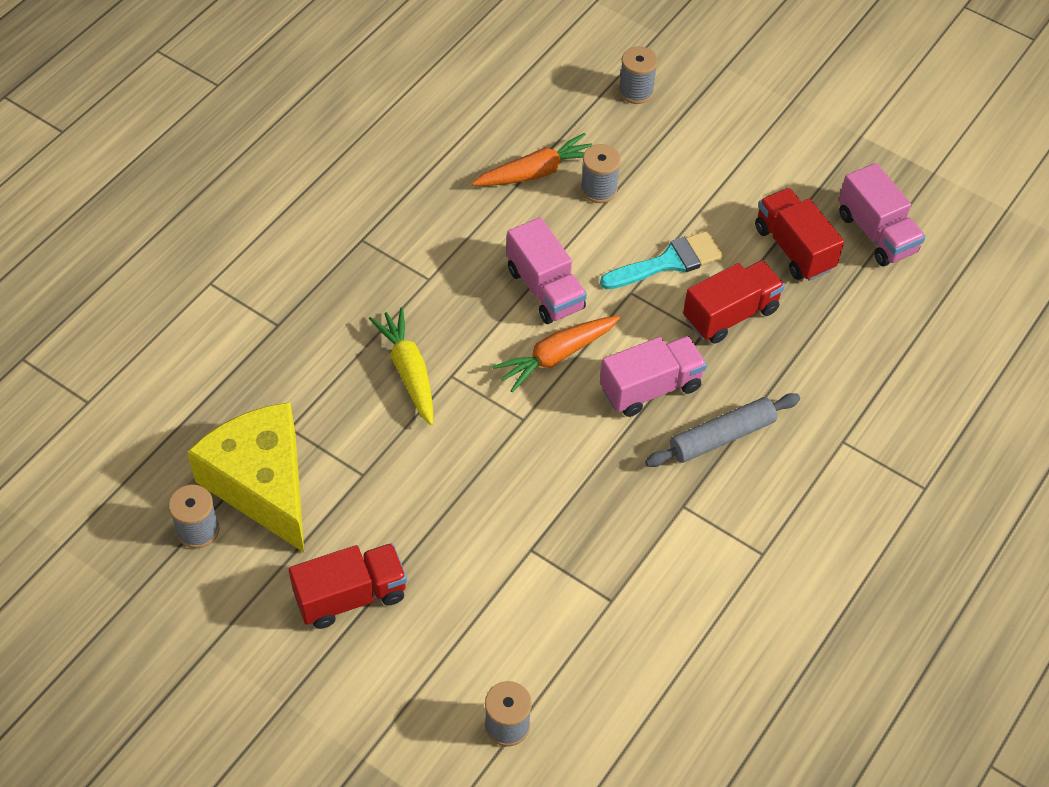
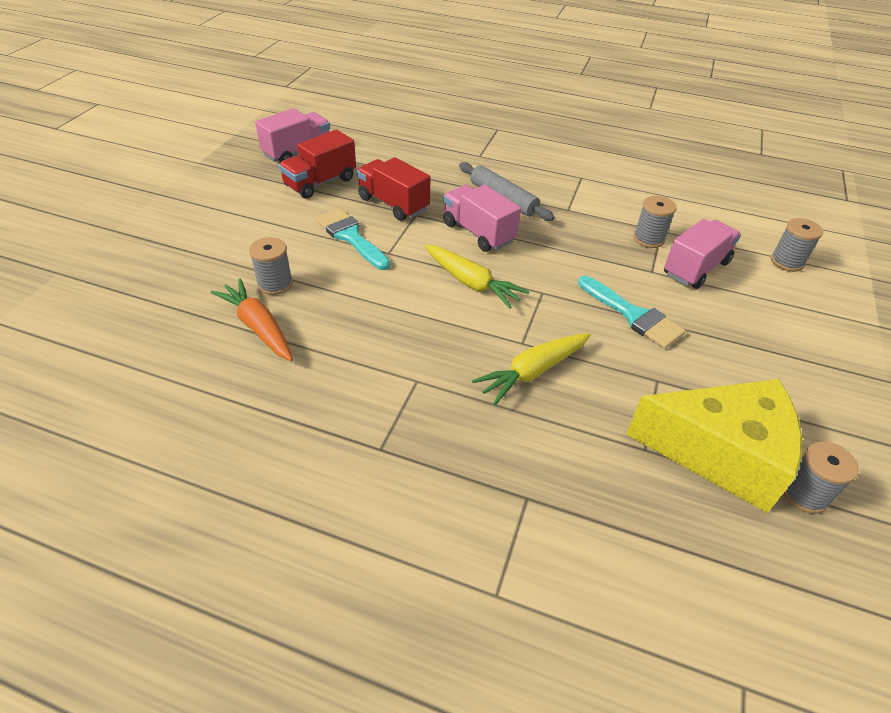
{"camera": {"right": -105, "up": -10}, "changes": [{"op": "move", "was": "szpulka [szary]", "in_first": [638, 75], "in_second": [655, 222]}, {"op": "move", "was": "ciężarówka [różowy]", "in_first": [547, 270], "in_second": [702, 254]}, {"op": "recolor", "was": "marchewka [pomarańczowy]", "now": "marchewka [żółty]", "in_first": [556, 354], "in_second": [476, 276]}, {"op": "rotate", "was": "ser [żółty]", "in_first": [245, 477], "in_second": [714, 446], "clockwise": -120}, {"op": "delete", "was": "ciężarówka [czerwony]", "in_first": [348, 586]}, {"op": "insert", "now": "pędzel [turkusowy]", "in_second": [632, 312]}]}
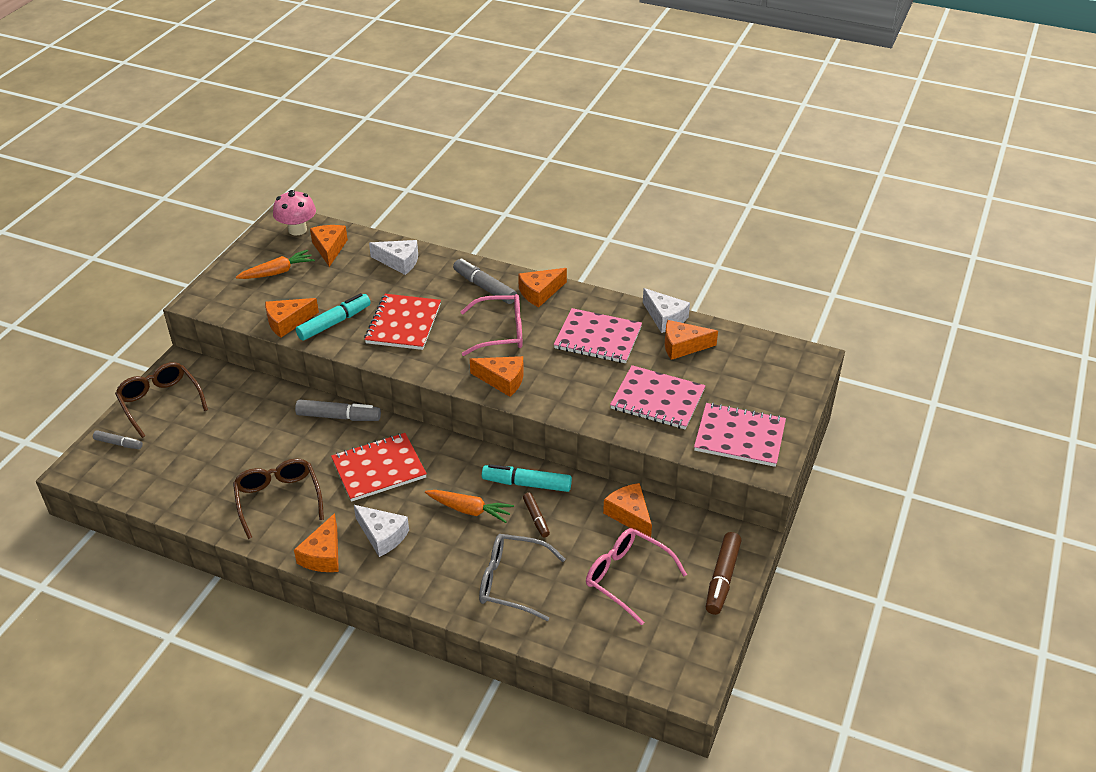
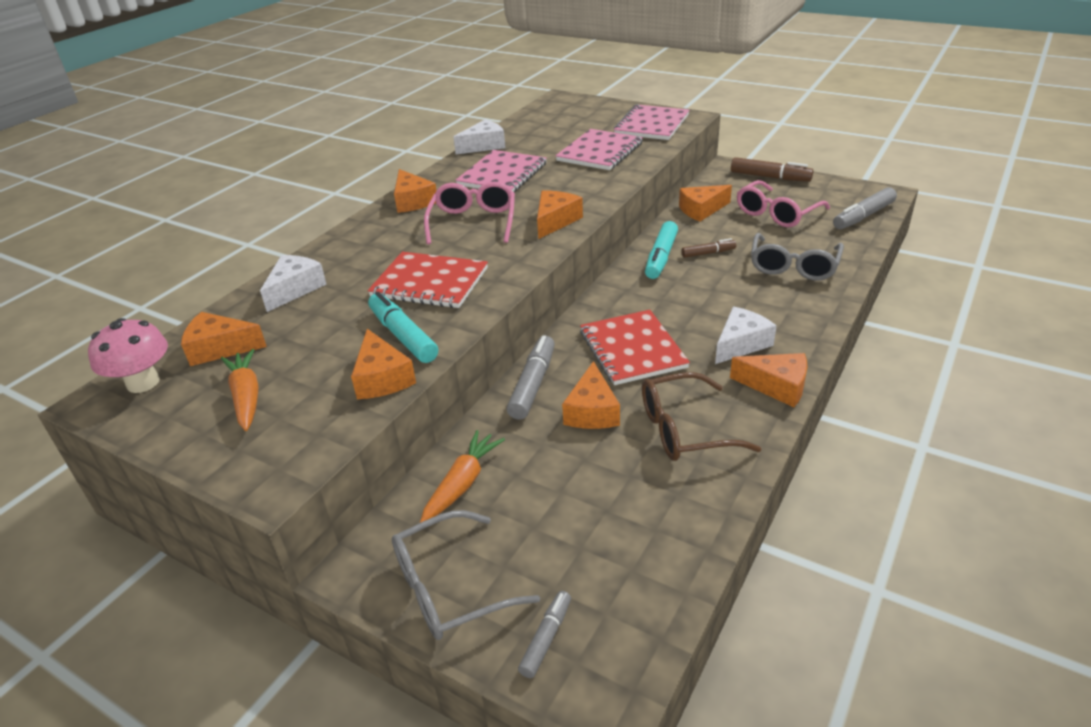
{"camera": {"right": -80, "up": -5}, "changes": [{"op": "move", "was": "flamaster [szary]", "in_first": [485, 281], "in_second": [865, 208]}, {"op": "move", "was": "ser [pomarańczowy]", "in_first": [691, 340], "in_second": [591, 395]}, {"op": "recolor", "was": "okulary [brązowy]", "now": "okulary [szary]", "in_first": [161, 400], "in_second": [466, 575]}, {"op": "move", "was": "marchewka [pomarańczowy]", "in_first": [469, 506], "in_second": [462, 476]}]}
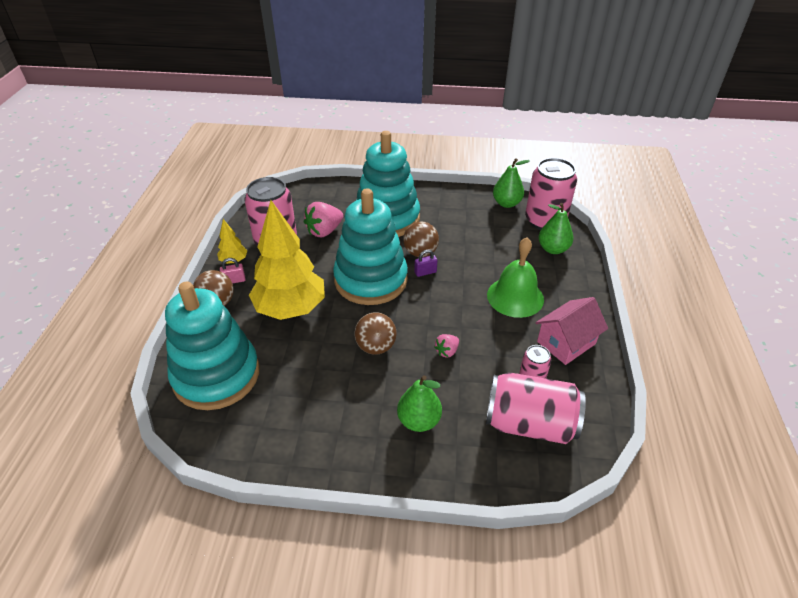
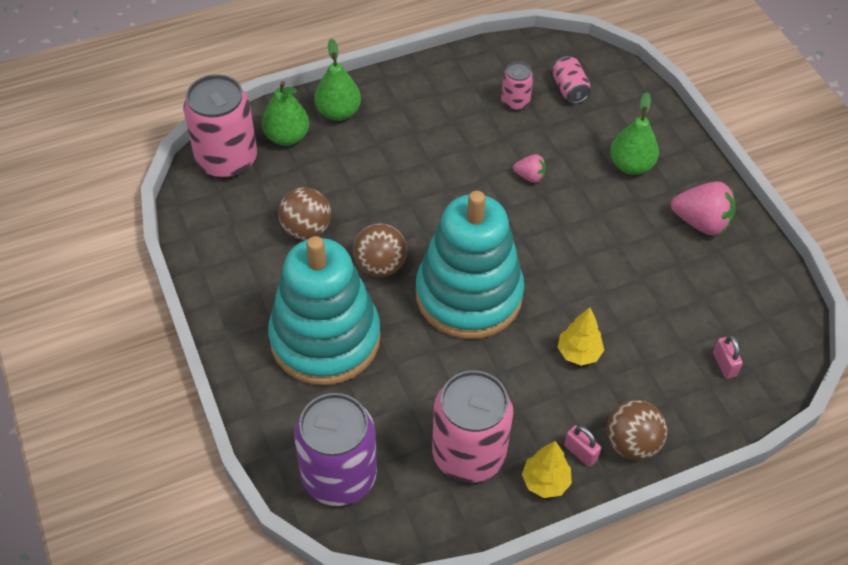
{"camera": {"right": -120, "up": 10}, "changes": [{"op": "move", "was": "gruszka [zielony]", "in_first": [511, 183], "in_second": [337, 79]}, {"op": "resize", "was": "drzewko [żółty]", "in_first": [287, 260], "in_second": [581, 336], "ratio": 0.44}, {"op": "move", "was": "truskawka [różowy]", "in_first": [323, 219], "in_second": [703, 208]}, {"op": "delete", "was": "dzwonek [zielony]", "in_first": [515, 277]}, {"op": "delete", "was": "kłódka [fioletowy]", "in_first": [426, 263]}, {"op": "replace", "was": "zabawka nakładanka [turkusowy]", "now": "kłódka [różowy]", "in_first": [212, 346], "in_second": [728, 357]}, {"op": "delete", "was": "domek [różowy]", "in_first": [571, 331]}, {"op": "move", "was": "piłka [brązowy]", "in_first": [375, 333], "in_second": [304, 213]}, {"op": "resize", "was": "puszka [różowy]", "in_first": [536, 408], "in_second": [571, 80], "ratio": 0.49}, {"op": "insert", "now": "puszka [fioletowy]", "in_second": [335, 449]}]}
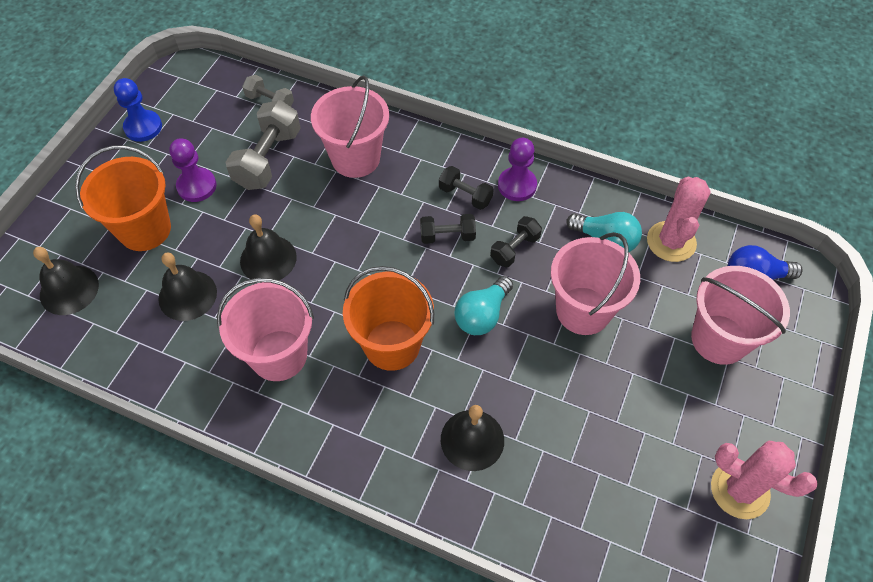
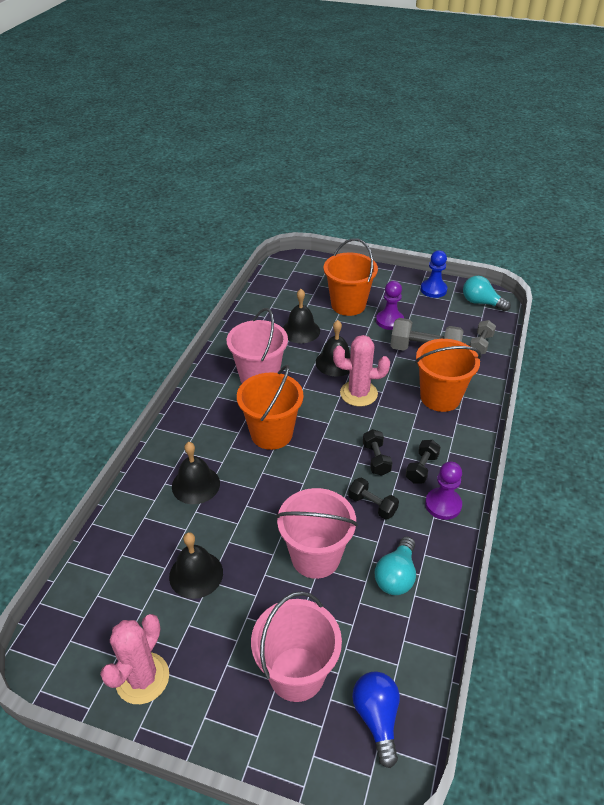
{"camera": {"right": 85, "up": -15}, "changes": [{"op": "recolor", "was": "wiadro [różowy]", "now": "wiadro [pomarańczowy]", "in_first": [350, 126], "in_second": [448, 375]}, {"op": "move", "was": "kaktus [różowy]", "in_first": [679, 219], "in_second": [361, 371]}, {"op": "move", "was": "dzwonek [czarny]", "in_first": [66, 281], "in_second": [196, 565]}, {"op": "move", "was": "żarówka [turkusowy]", "in_first": [484, 305], "in_second": [487, 293]}]}
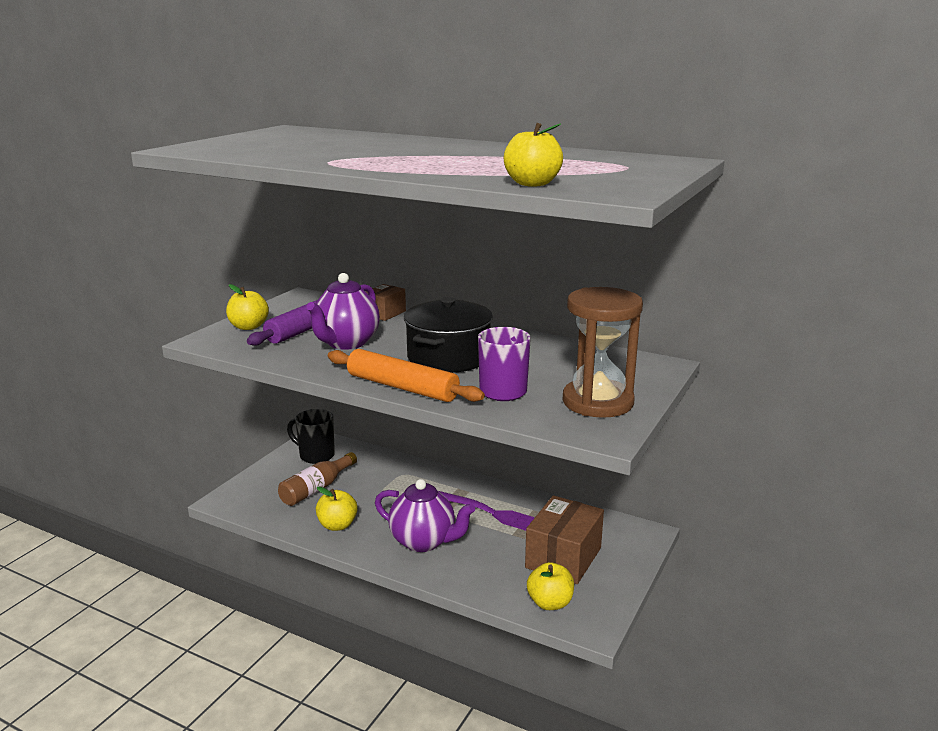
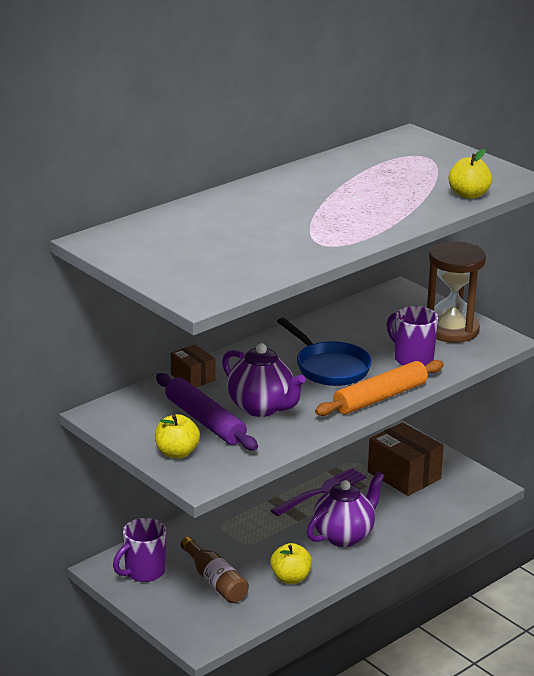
{"camera": {"right": -70, "up": 5}, "changes": [{"op": "replace", "was": "garnek [czarny]", "now": "patelnia [niebieski]", "in_first": [448, 335], "in_second": [324, 352]}, {"op": "recolor", "was": "kubek [czarny]", "now": "kubek [fioletowy]", "in_first": [311, 436], "in_second": [139, 550]}, {"op": "delete", "was": "jabłko [żółty]", "in_first": [550, 586]}]}
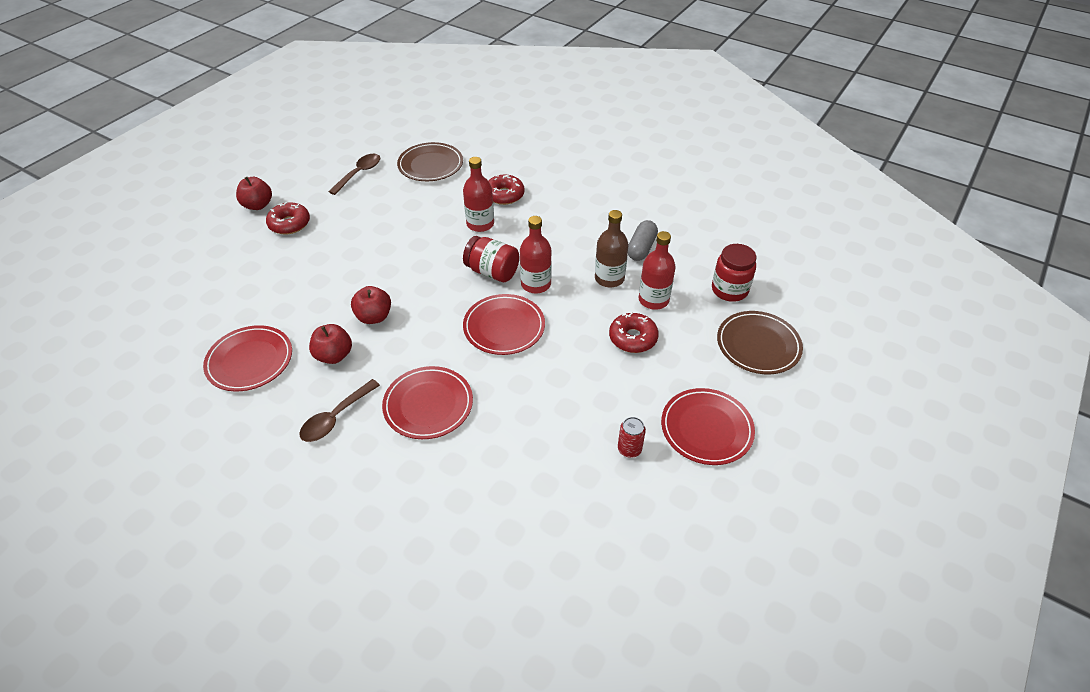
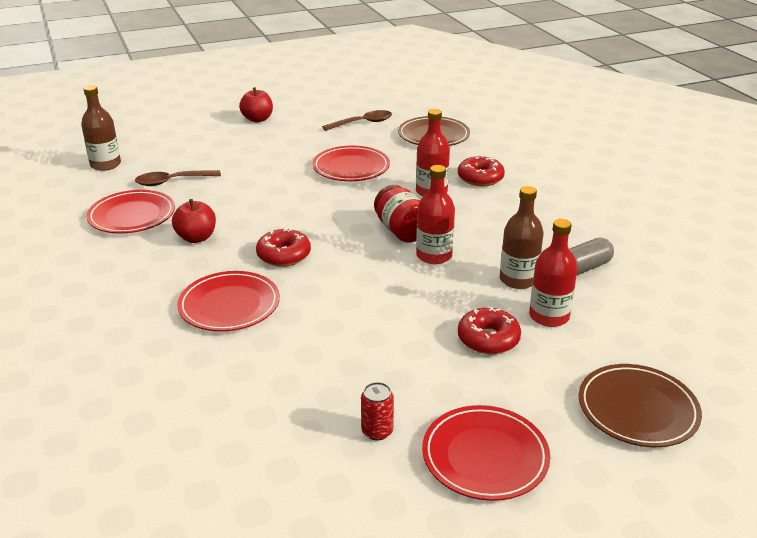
{"camera": {"right": 35, "up": -15}, "changes": [{"op": "move", "was": "donut [czerwony]", "in_first": [288, 218], "in_second": [283, 247]}, {"op": "delete", "was": "słoik [czerwony]", "in_first": [734, 273]}, {"op": "delete", "was": "jabłko [czerwony]", "in_first": [371, 305]}, {"op": "move", "was": "talerz [czerwony]", "in_first": [504, 324], "in_second": [351, 163]}, {"op": "move", "was": "łyżka [brązowy]", "in_first": [339, 410], "in_second": [178, 178]}, {"op": "insert", "now": "butelka [brązowy]", "in_second": [101, 128]}]}
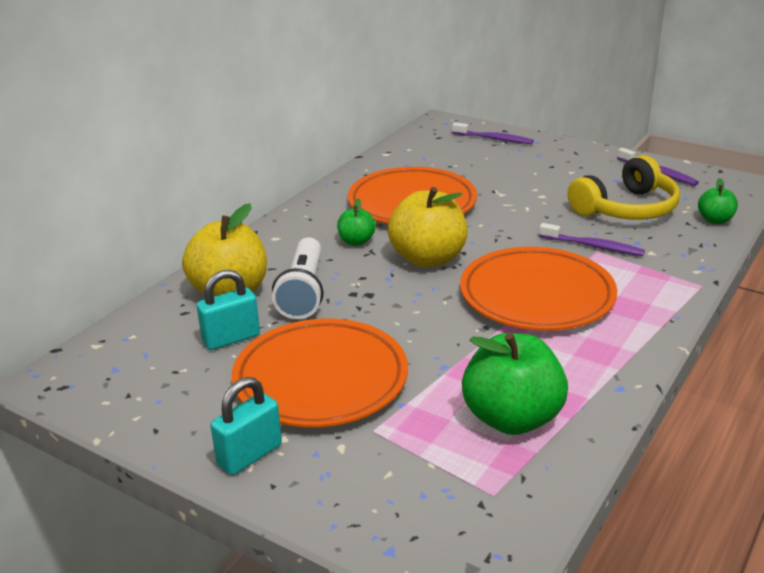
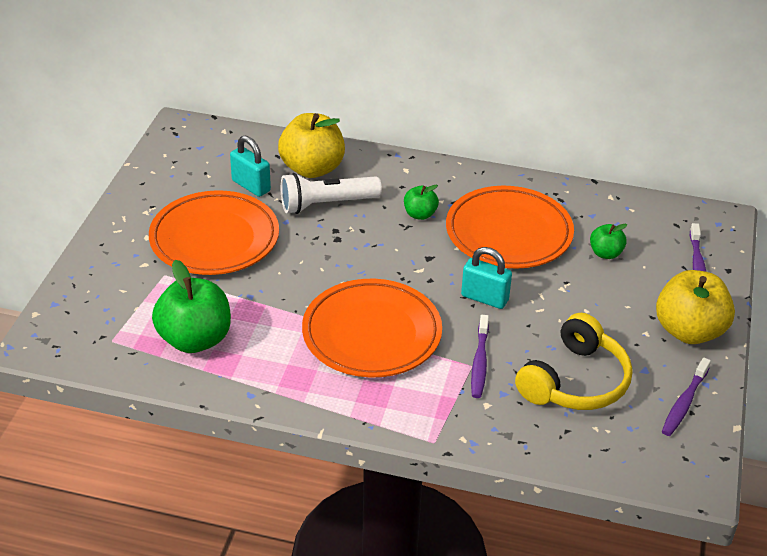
{"camera": {"right": 70, "up": 10}, "changes": [{"op": "rotate", "was": "słuchawki [żółty]", "in_first": [623, 187], "in_second": [573, 361], "clockwise": -90}, {"op": "move", "was": "jabłko [zielony]", "in_first": [718, 201], "in_second": [608, 241]}, {"op": "move", "was": "jabłko [żółty]", "in_first": [427, 227], "in_second": [695, 307]}, {"op": "move", "was": "kłódka [turkusowy]", "in_first": [246, 426], "in_second": [486, 278]}]}
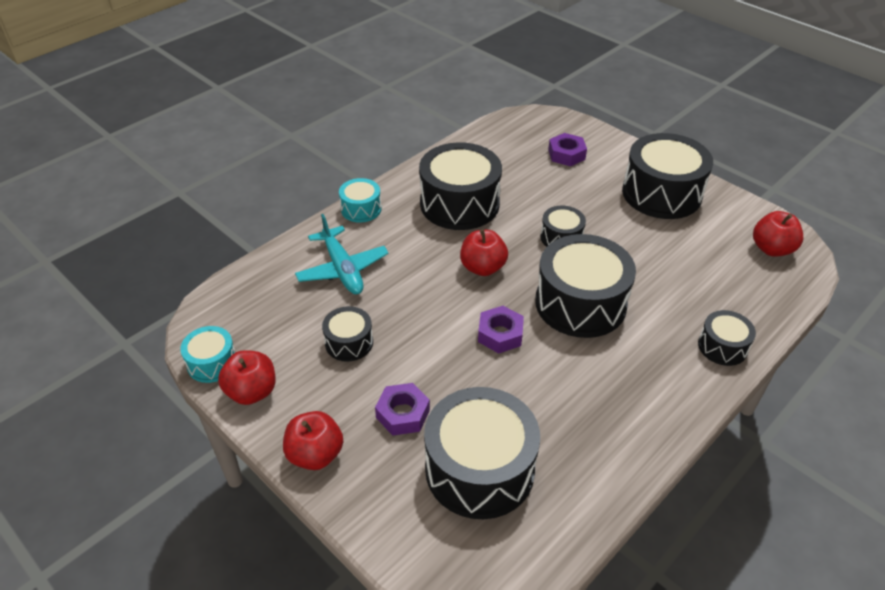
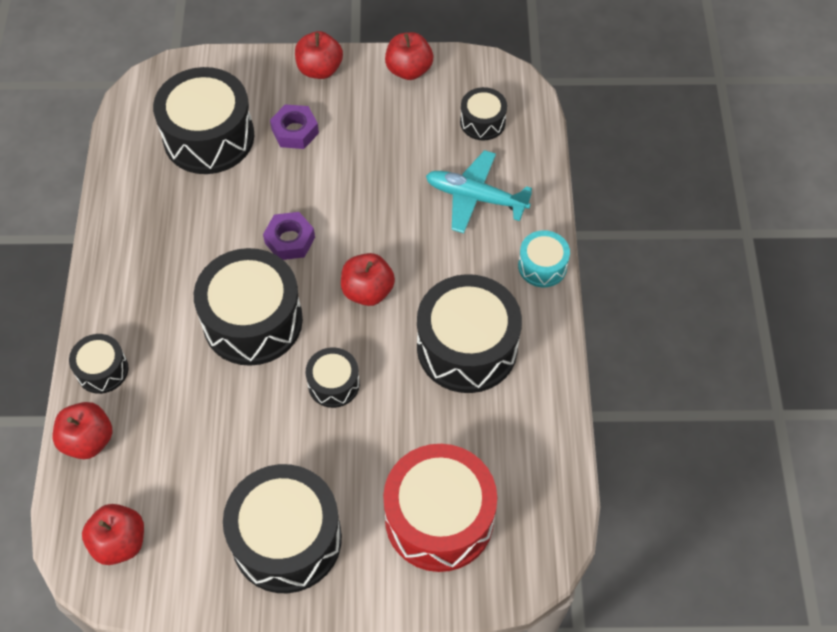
{"camera": {"right": 135, "up": 15}, "changes": [{"op": "replace", "was": "nakrętka [fioletowy]", "now": "bęben [czerwony]", "in_first": [567, 149], "in_second": [440, 508]}, {"op": "move", "was": "bęben [czarny]", "in_first": [347, 334], "in_second": [483, 113]}, {"op": "delete", "was": "bęben [turkusowy]", "in_first": [208, 354]}, {"op": "insert", "now": "jabłko [czerwony]", "in_second": [83, 430]}]}
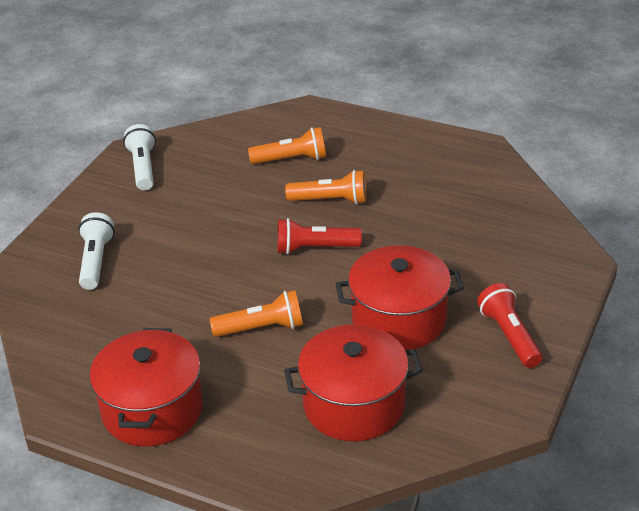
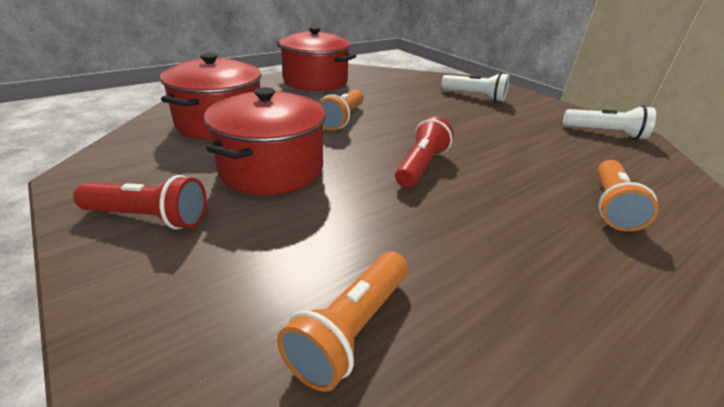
{"camera": {"right": 115, "up": -5}, "changes": [{"op": "move", "was": "latarka [pomarańczowy]", "in_first": [326, 187], "in_second": [342, 322]}]}
